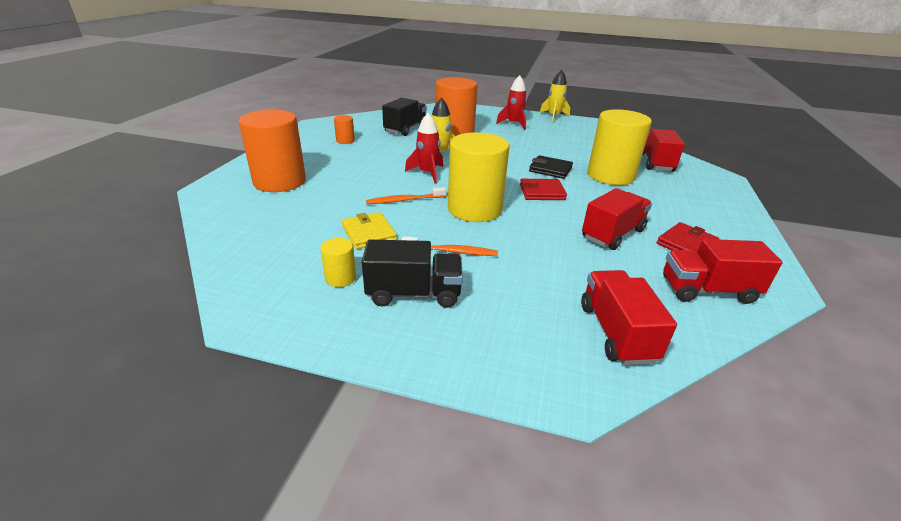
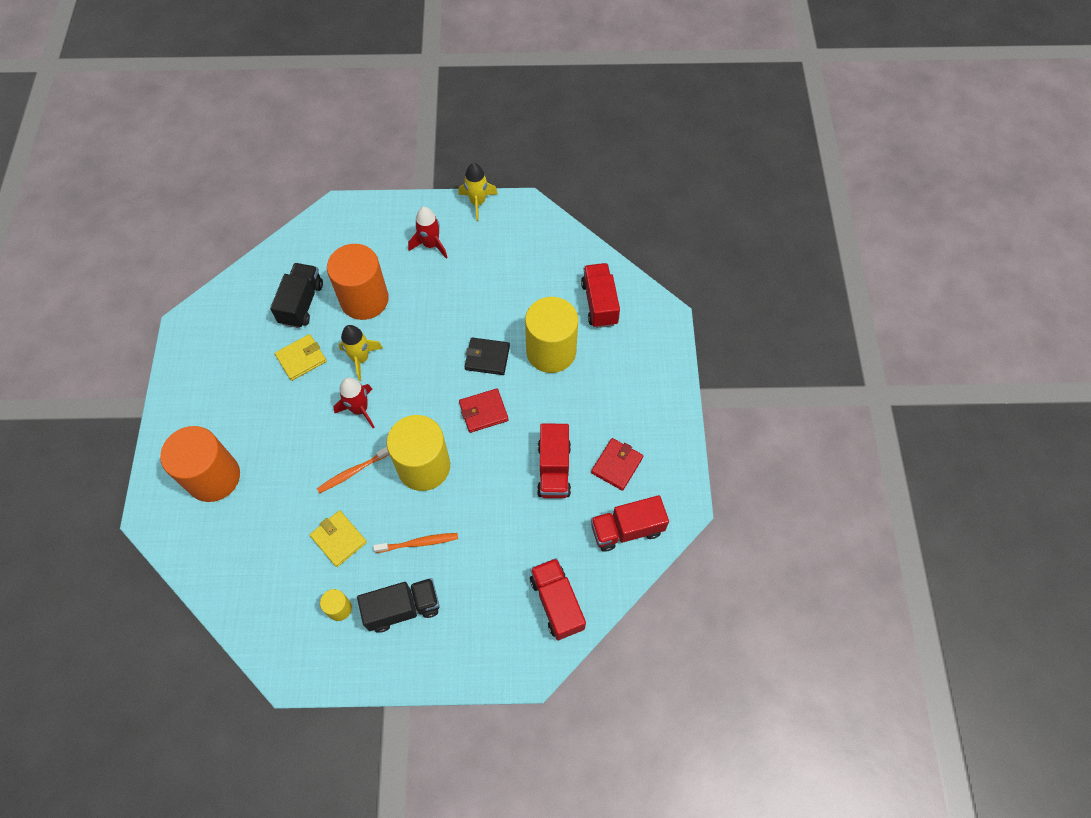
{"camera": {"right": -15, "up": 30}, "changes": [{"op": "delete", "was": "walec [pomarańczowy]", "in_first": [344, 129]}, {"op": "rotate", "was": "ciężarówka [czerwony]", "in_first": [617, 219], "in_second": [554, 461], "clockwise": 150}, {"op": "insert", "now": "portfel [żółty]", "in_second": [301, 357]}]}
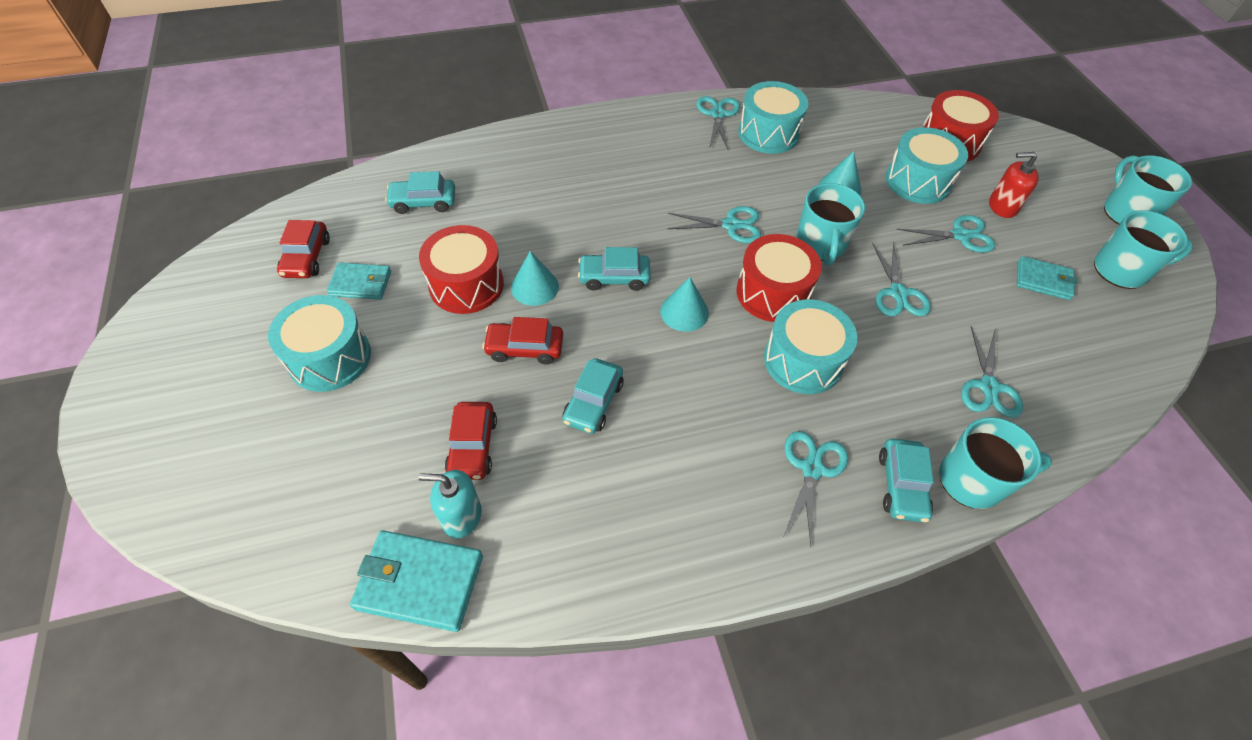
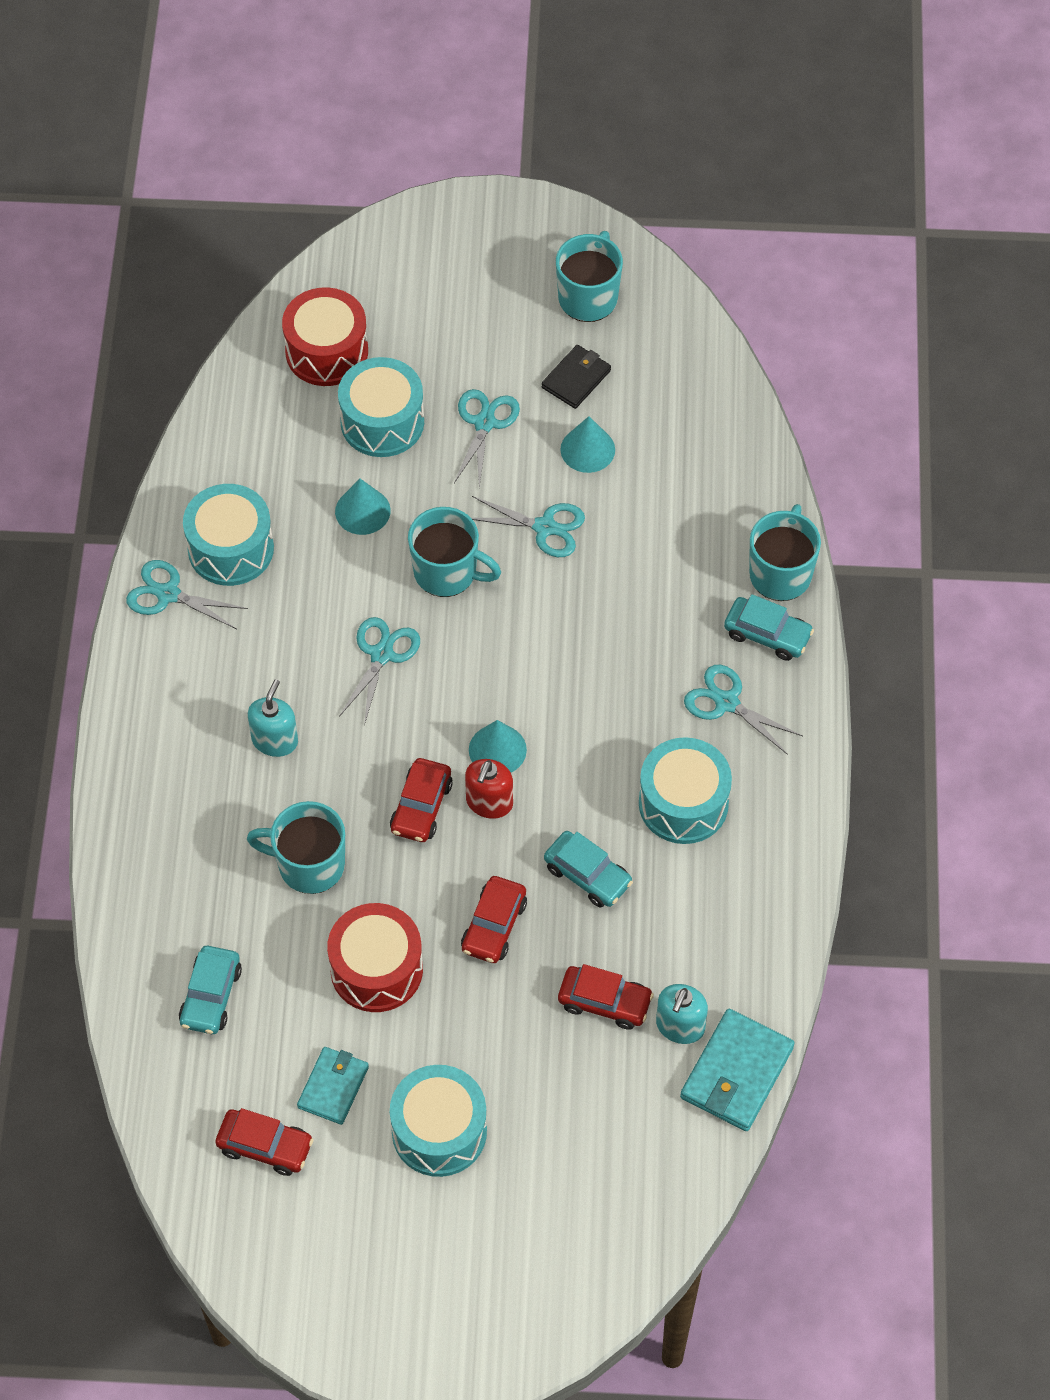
{"camera": {"right": -70, "up": 5}, "changes": [{"op": "move", "was": "dozownik mydła [czerwony]", "in_first": [1014, 185], "in_second": [489, 789]}, {"op": "move", "was": "kubek [turkusowy]", "in_first": [1148, 190], "in_second": [296, 847]}, {"op": "delete", "was": "bęben [czerwony]", "in_first": [779, 278]}, {"op": "recolor", "was": "samochód [turkusowy]", "now": "samochód [czerwony]", "in_first": [614, 269], "in_second": [421, 800]}, {"op": "move", "was": "stożek [turkusowy]", "in_first": [535, 278], "in_second": [587, 444]}, {"op": "recolor", "was": "portfel [turkusowy]", "now": "portfel [czarny]", "in_first": [1047, 278], "in_second": [576, 377]}, {"op": "move", "was": "bęben [turkusowy]", "in_first": [810, 346], "in_second": [685, 790]}, {"op": "delete", "was": "nożyczki [turkusowy]", "in_first": [992, 372]}, {"op": "insert", "now": "dozownik mydła [turkusowy]", "in_second": [273, 718]}]}
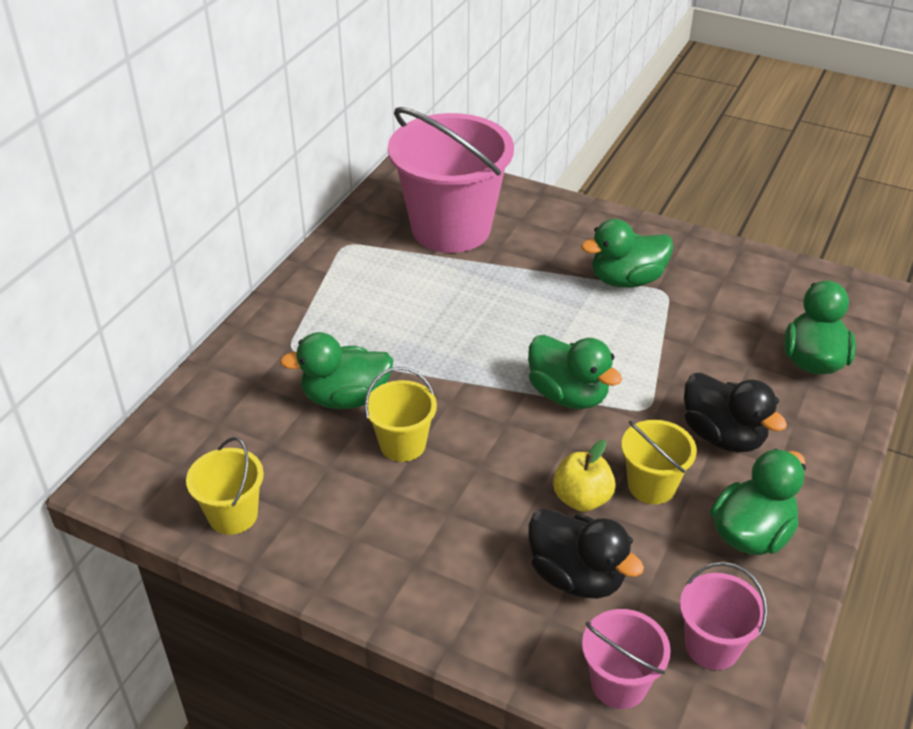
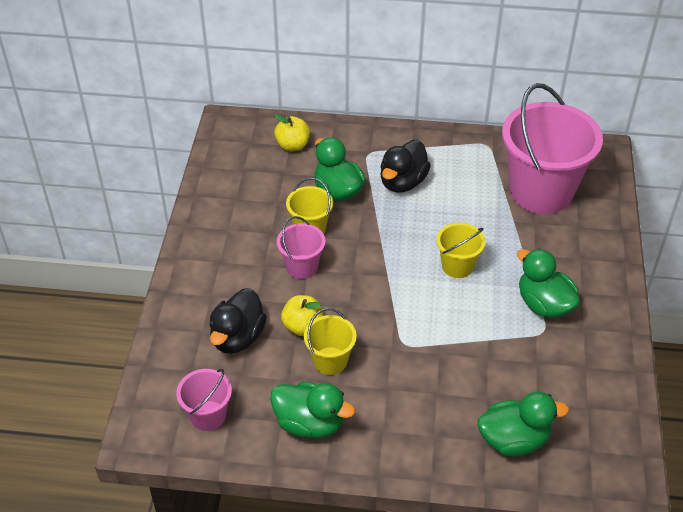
{"camera": {"right": 70, "up": 5}, "changes": [{"op": "delete", "was": "kaczka [zielony]", "in_first": [575, 372]}, {"op": "move", "was": "kaczka [czarny]", "in_first": [735, 413], "in_second": [405, 166]}, {"op": "move", "was": "wiadro [żółty]", "in_first": [225, 486], "in_second": [460, 250]}, {"op": "move", "was": "wiadro [różowy]", "in_first": [626, 659], "in_second": [301, 247]}, {"op": "insert", "now": "jabłko [żółty]", "in_second": [292, 133]}]}
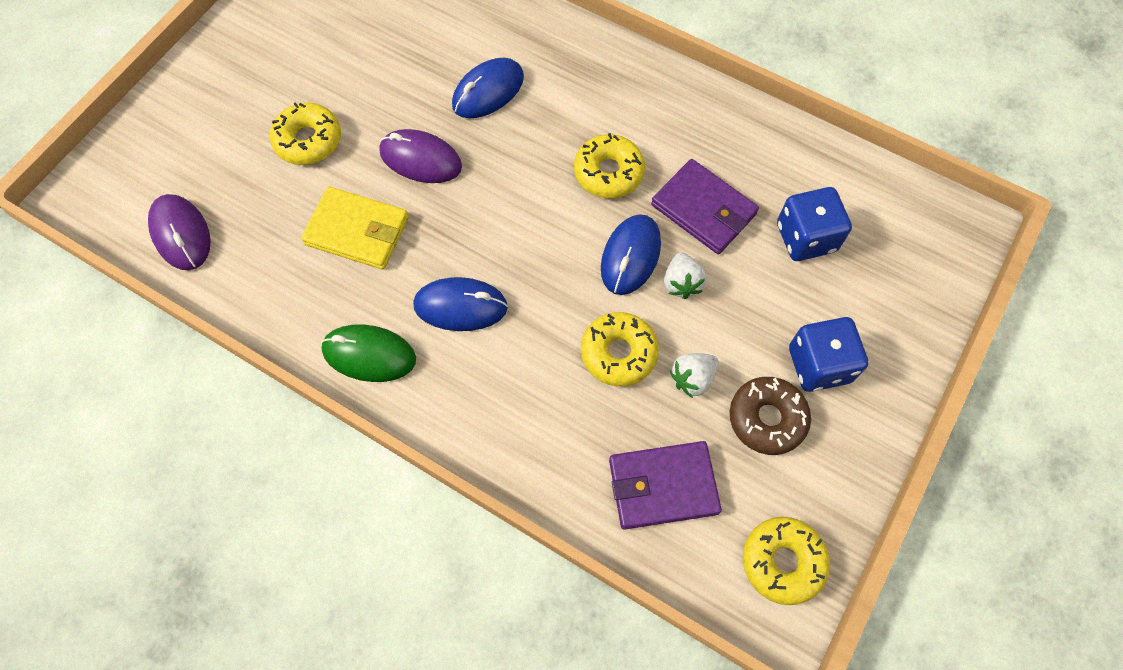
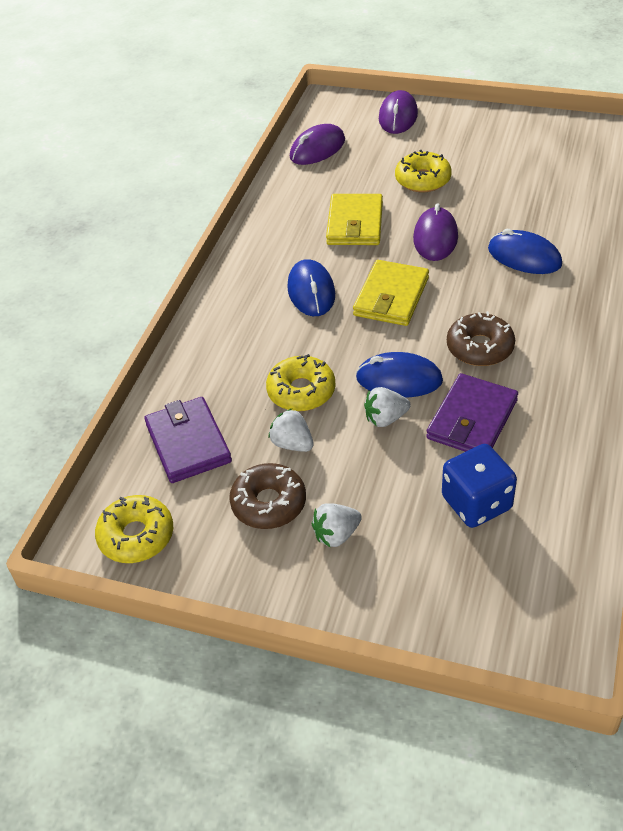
{"camera": {"right": 80, "up": -20}, "changes": [{"op": "recolor", "was": "donut [żółty]", "now": "donut [brązowy]", "in_first": [609, 165], "in_second": [481, 338]}, {"op": "replace", "was": "kostka do gry [niebieski]", "now": "truskawka [biały]", "in_first": [829, 354], "in_second": [336, 525]}, {"op": "delete", "was": "myszka [zielony]", "in_first": [368, 353]}, {"op": "insert", "now": "myszka [fioletowy]", "in_second": [398, 112]}, {"op": "insert", "now": "portfel [żółty]", "in_second": [391, 293]}]}
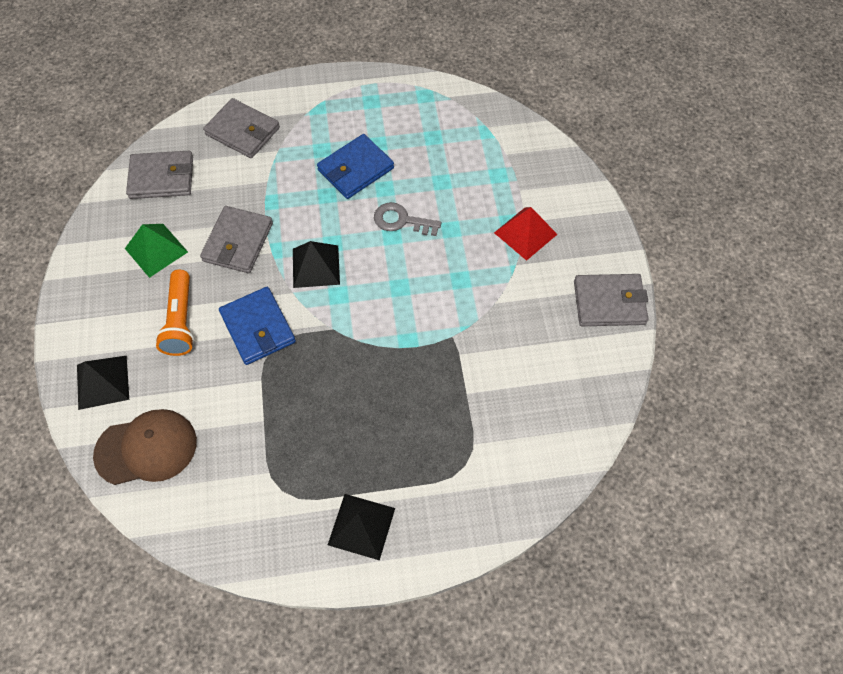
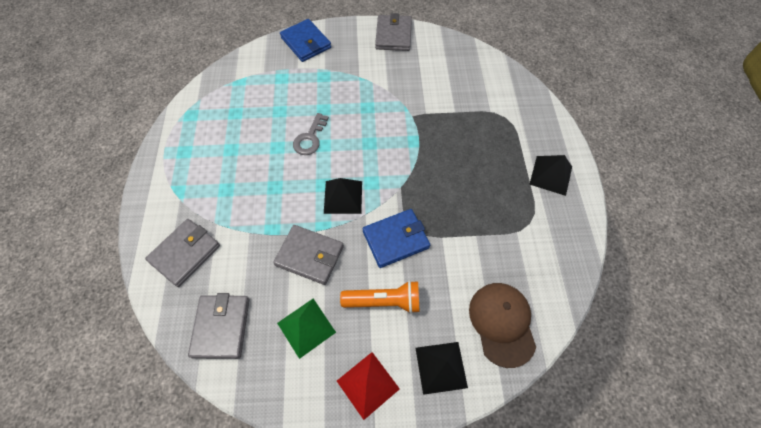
{"camera": {"right": -85, "up": 0}, "changes": [{"op": "move", "was": "portfel [niebieski]", "in_first": [355, 166], "in_second": [305, 40]}, {"op": "move", "was": "piramida [czerwony]", "in_first": [526, 234], "in_second": [368, 386]}]}
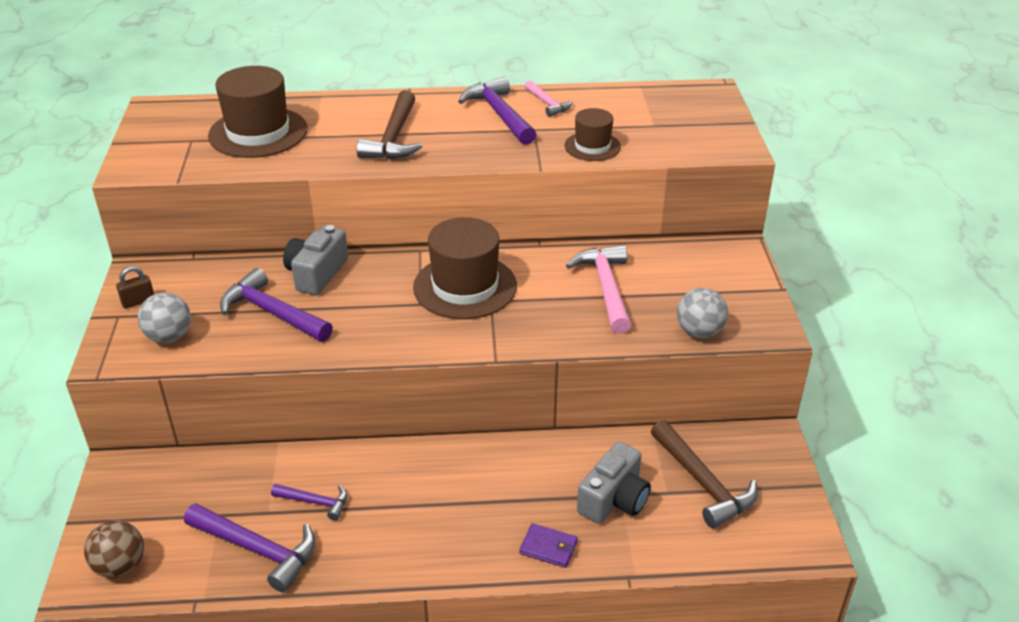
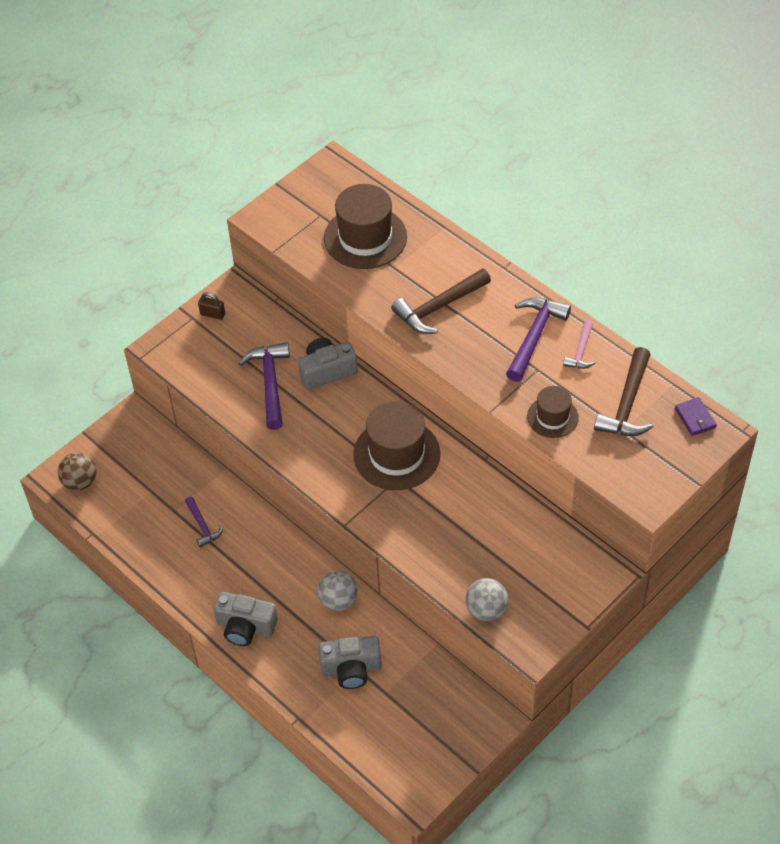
{"camera": {"right": 50, "up": 15}, "changes": [{"op": "delete", "was": "młotek [różowy]", "in_first": [598, 289]}, {"op": "move", "was": "piłka [szary]", "in_first": [164, 317], "in_second": [337, 591]}, {"op": "move", "was": "młotek [brązowy]", "in_first": [704, 474], "in_second": [624, 391]}, {"op": "delete", "was": "młotek [fioletowy]", "in_first": [250, 547]}, {"op": "move", "was": "portfel [fioletowy]", "in_first": [549, 545], "in_second": [696, 416]}, {"op": "insert", "now": "aparat fotograficzny [szary]", "in_second": [246, 619]}]}
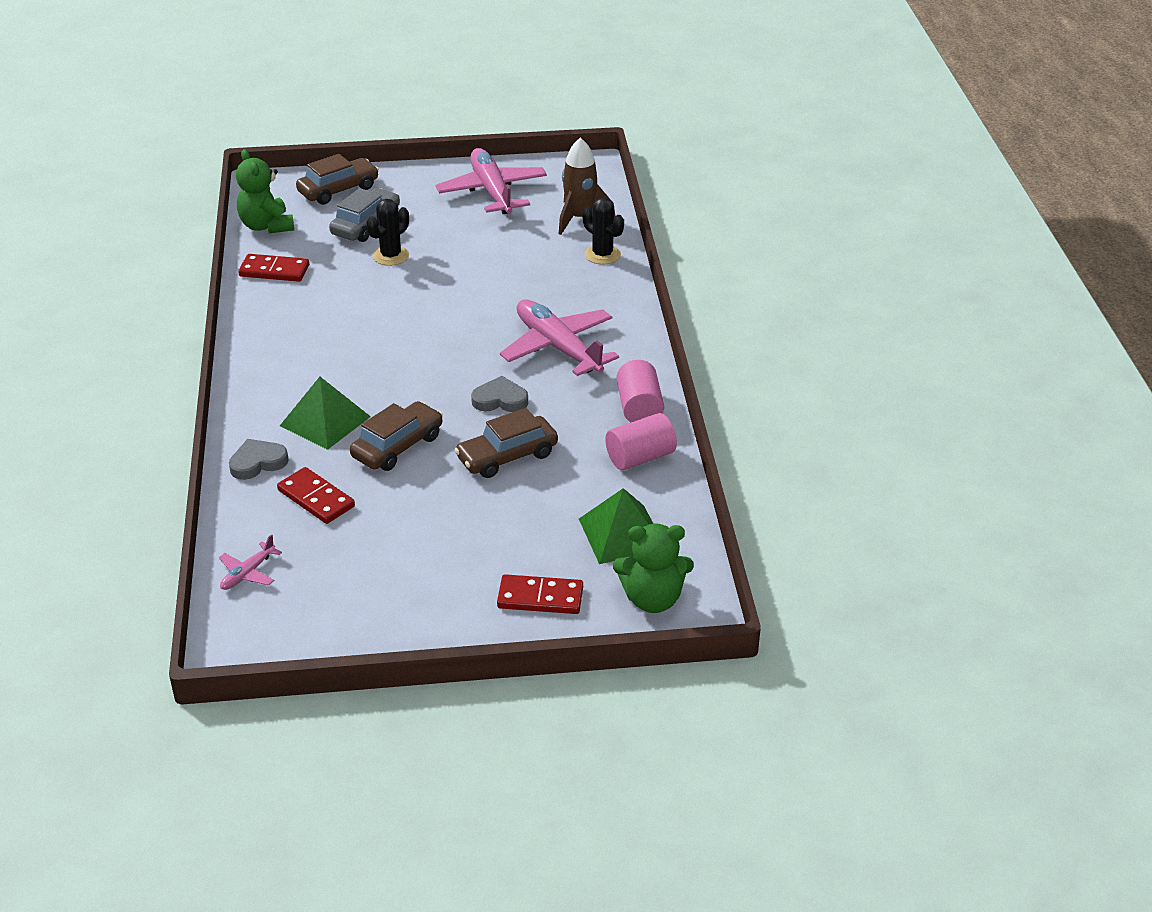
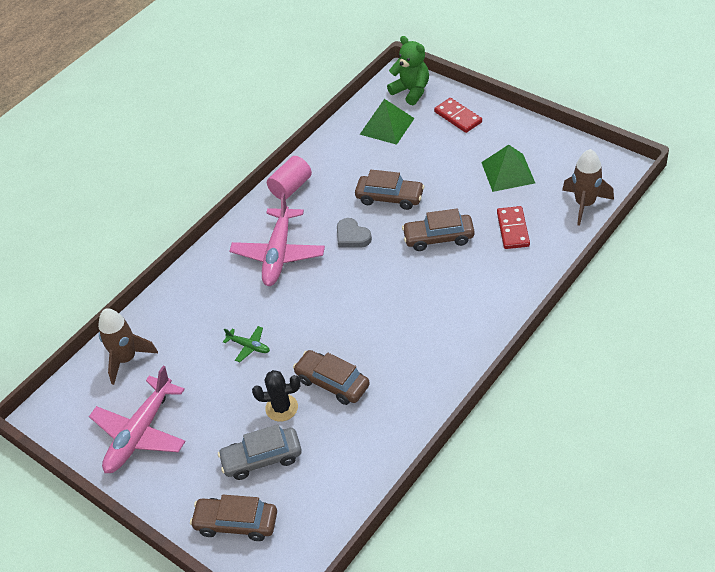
{"camera": {"right": -130, "up": 10}, "changes": [{"op": "delete", "was": "miś [zielony]", "in_first": [265, 191]}, {"op": "delete", "was": "kaktus [czarny]", "in_first": [603, 231]}, {"op": "delete", "was": "kostka domina [czerwony]", "in_first": [273, 268]}, {"op": "move", "was": "piramida [zielony]", "in_first": [325, 413], "in_second": [508, 168]}, {"op": "delete", "was": "walec [różowy]", "in_first": [641, 441]}, {"op": "delete", "was": "serce [szary]", "in_first": [259, 459]}, {"op": "replace", "was": "samolot [różowy]", "now": "rakieta [brązowy]", "in_first": [250, 562], "in_second": [588, 187]}, {"op": "insert", "now": "samolot [zielony]", "in_second": [246, 344]}, {"op": "insert", "now": "samochód [brązowy]", "in_second": [331, 377]}]}
